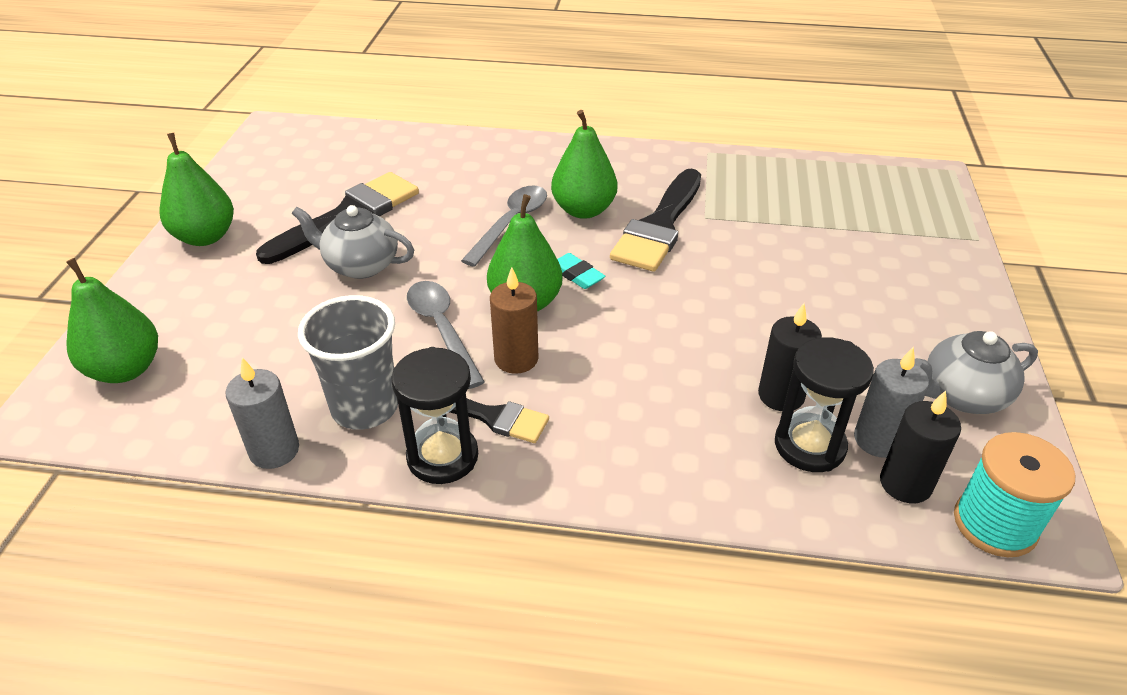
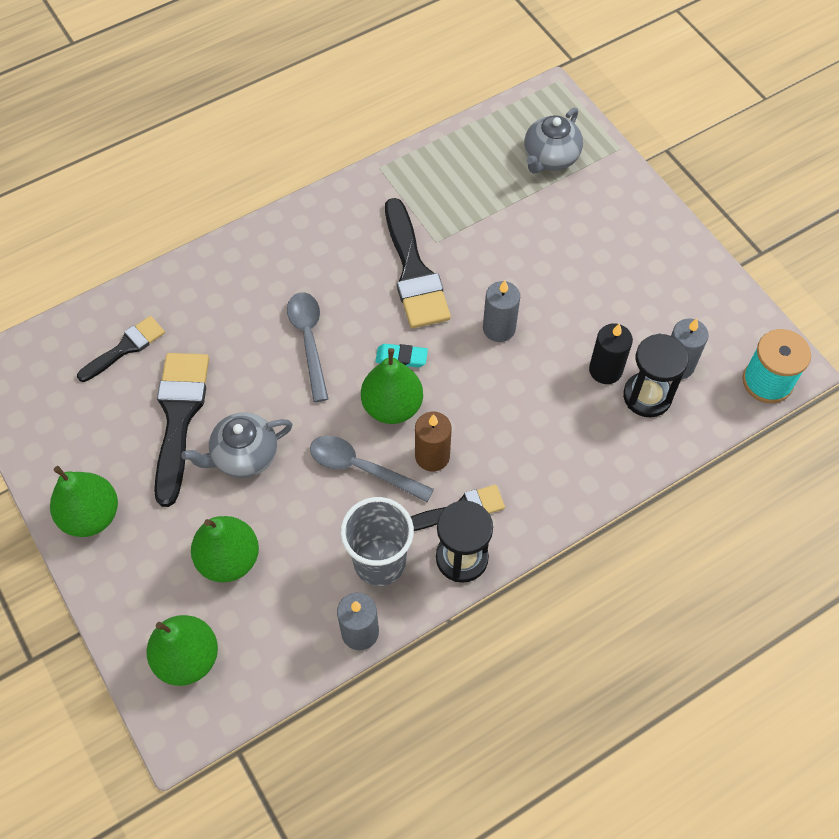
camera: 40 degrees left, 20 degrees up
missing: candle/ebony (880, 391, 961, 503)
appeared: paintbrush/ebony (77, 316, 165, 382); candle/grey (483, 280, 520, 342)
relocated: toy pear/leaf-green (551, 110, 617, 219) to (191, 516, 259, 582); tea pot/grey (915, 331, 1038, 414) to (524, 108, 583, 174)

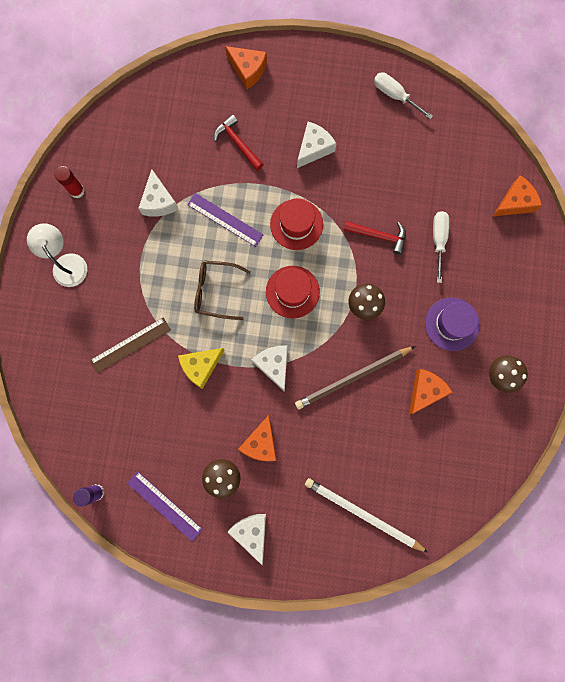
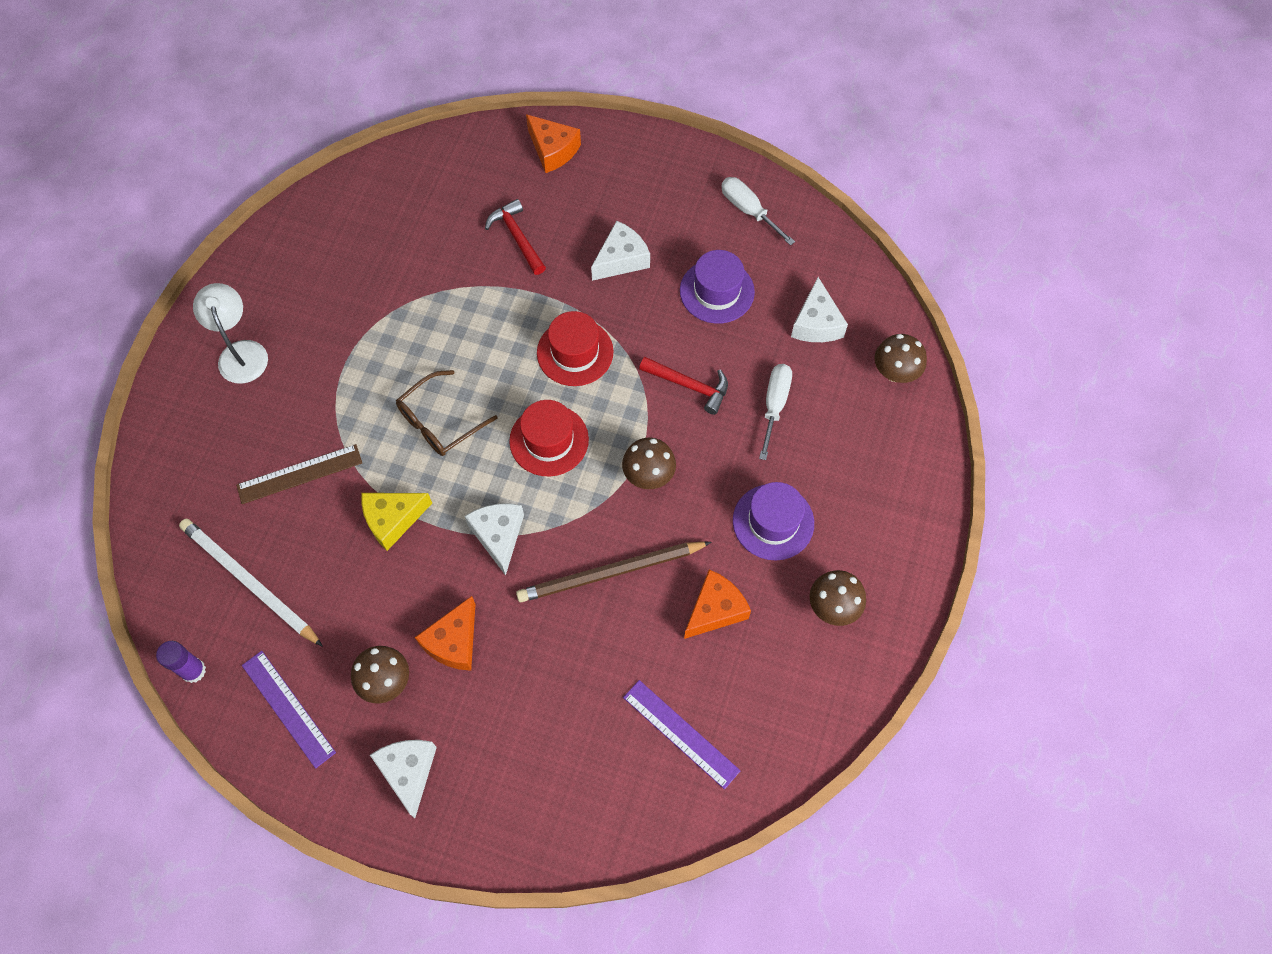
camera: 10 degrees right, 15 degrees down
missing: glue stick/scarlet (54, 166, 85, 198)
appeared: hat/purple (680, 250, 755, 324)
relocated: lead pencil/snow-white (305, 478, 429, 553) to (179, 519, 323, 647); ruler/purple (187, 193, 264, 247) to (623, 680, 741, 789); cheese wedge/snow-white (138, 169, 179, 217) to (791, 277, 848, 342)
exchanged: cheese wedge/orange-coloured (493, 175, 542, 216) to mushroom/russet (875, 334, 927, 383)
spun: spectacles/russet (194, 260, 251, 320) = (396, 370, 498, 456) 60 degrees counterclockwise

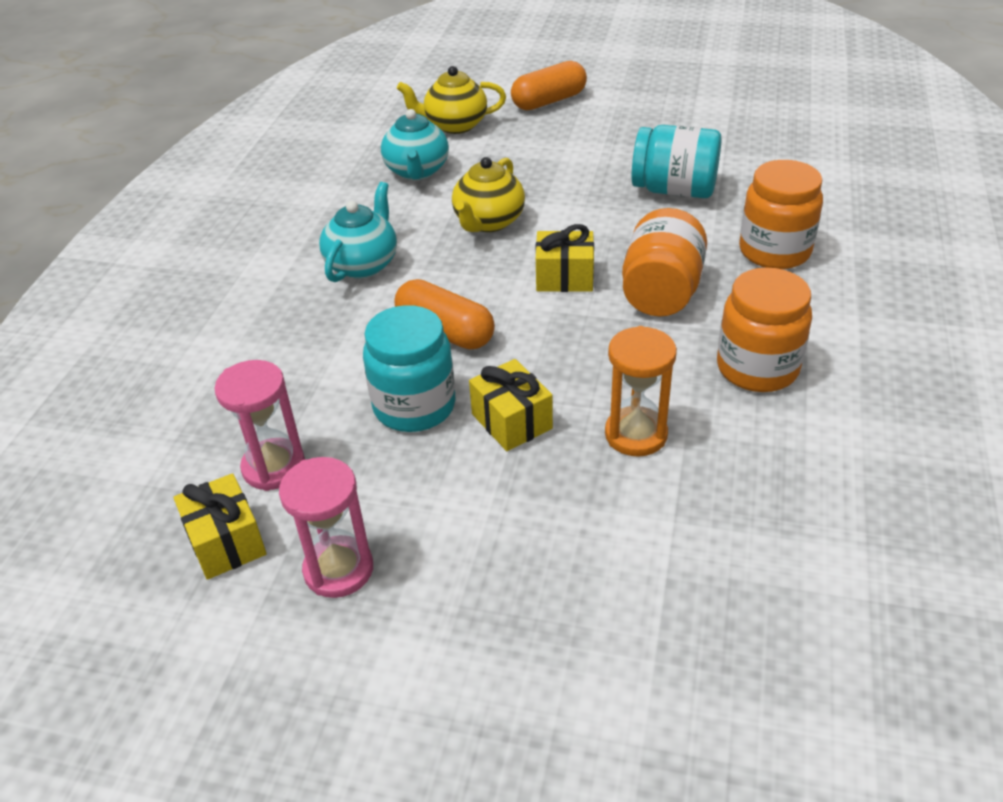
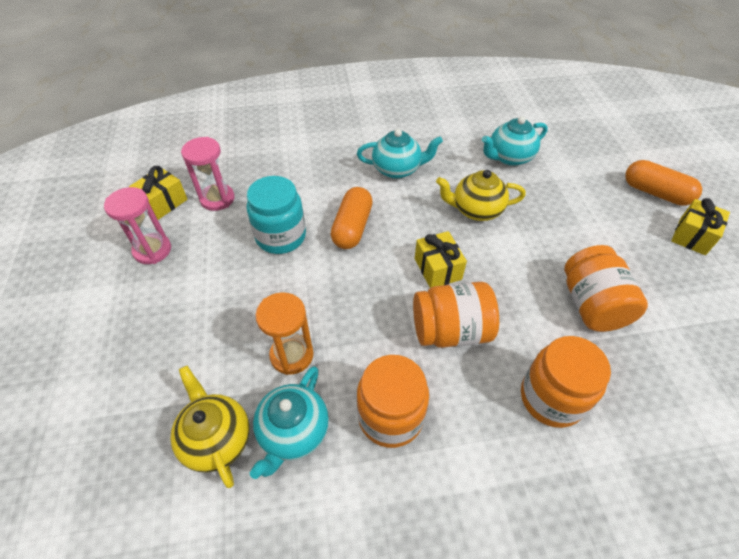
camera: 65 degrees right, 10 degrees up
appeared: tea pot/teal (250, 366, 329, 479)
relocated: tea pot/golden (397, 66, 506, 134) to (171, 365, 250, 488); present/golden (469, 359, 553, 451) to (671, 198, 730, 255)
colour: preserve jar/teal (632, 125, 722, 198) to preserve jar/orange-coloured (564, 245, 648, 332)

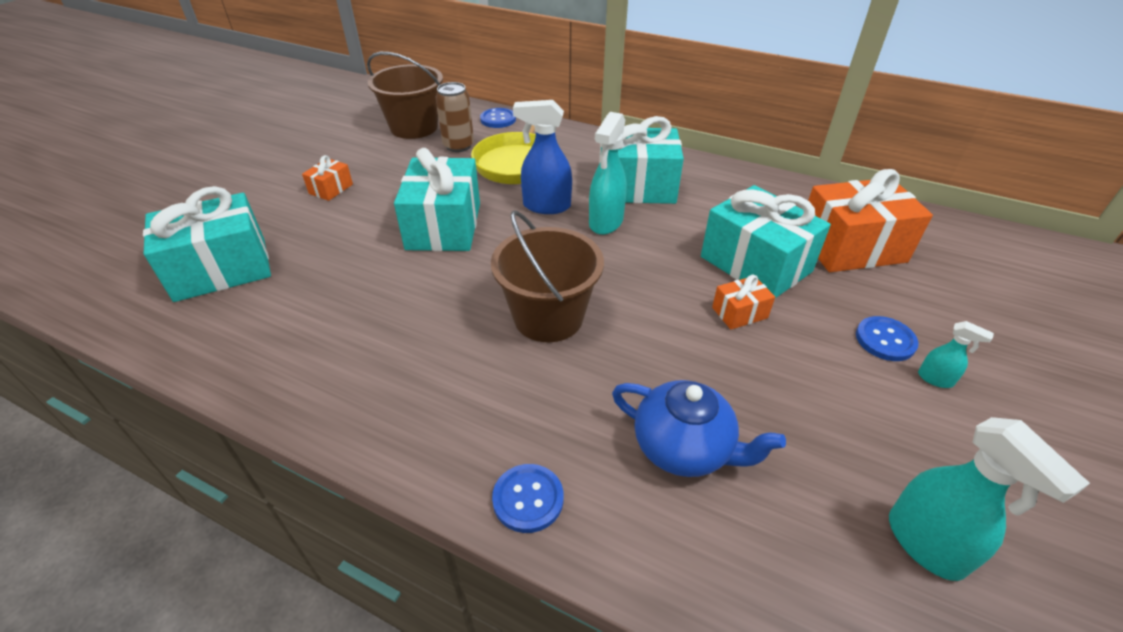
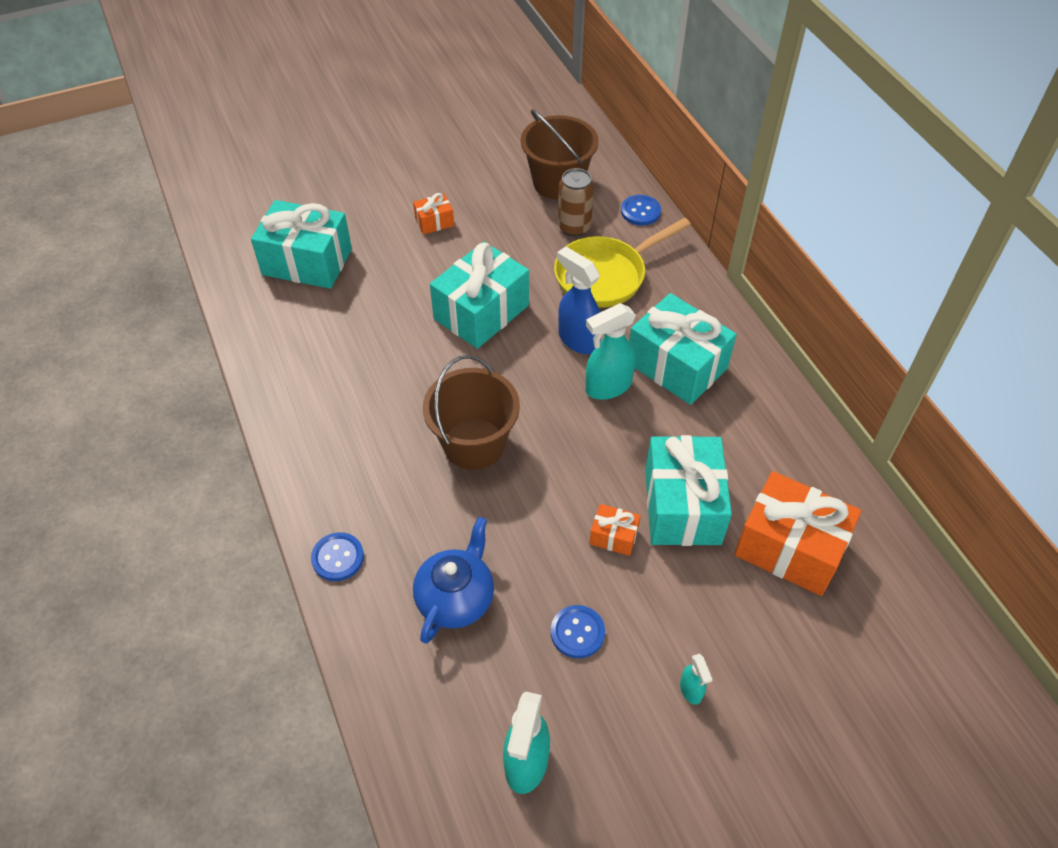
camera: 40 degrees right, 10 degrees up
relocated: button/blue (856, 316, 919, 361) to (551, 605, 605, 658)
spun: tea pot/blue (612, 380, 786, 477) = (413, 517, 494, 644) 135 degrees counterclockwise

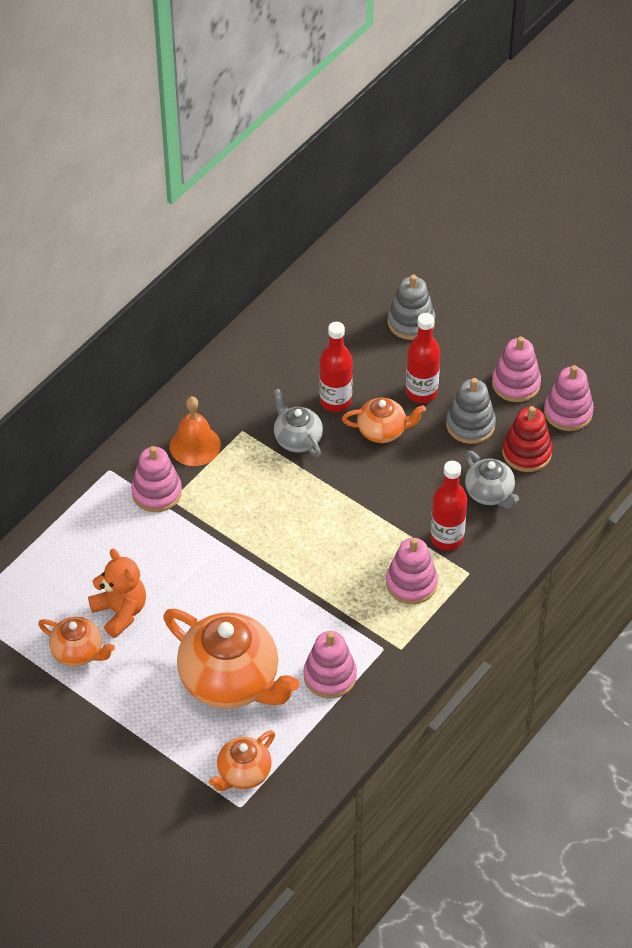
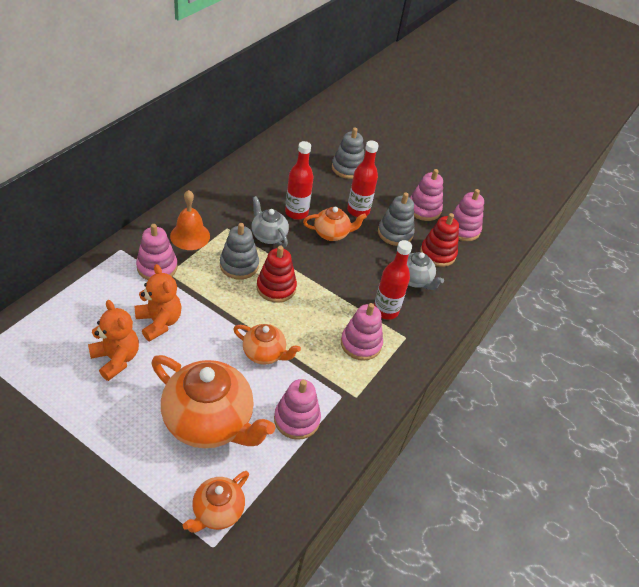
camera: 10 degrees left, 5 degrees down
appeared: stuffed bear/orange-coloured (135, 264, 182, 342); stacking toy/grey (220, 223, 259, 280); stacking toy/scarlet (257, 246, 297, 303)
relocated: tea pot/orange-coloured (38, 617, 115, 667) to (233, 324, 301, 365)

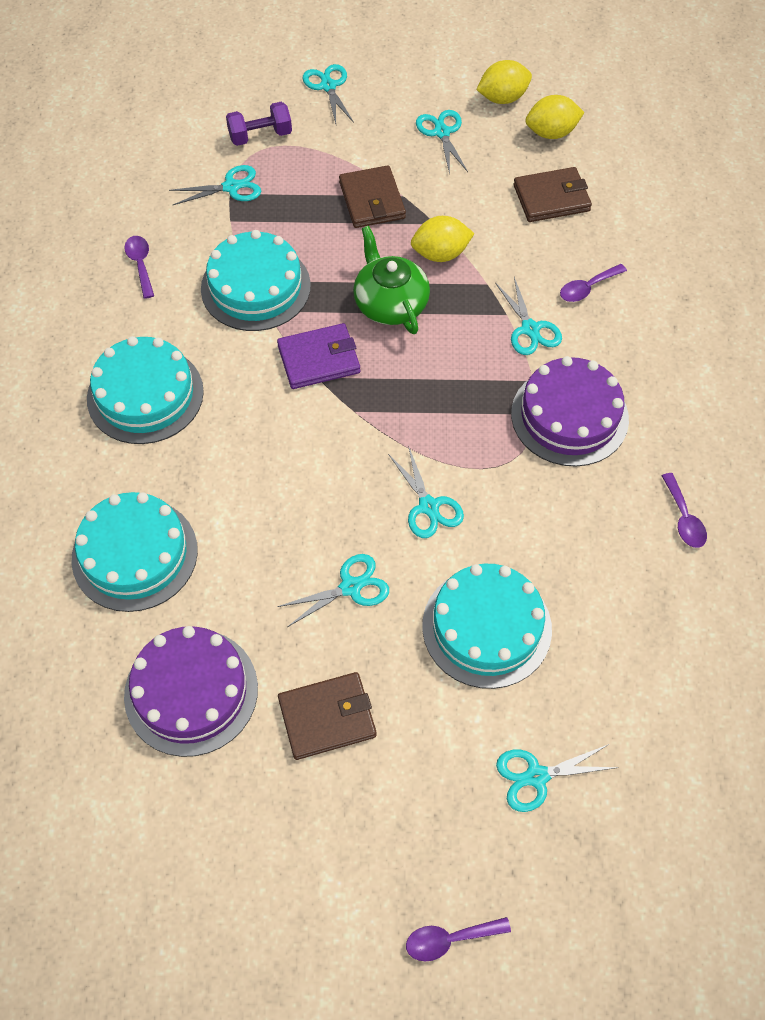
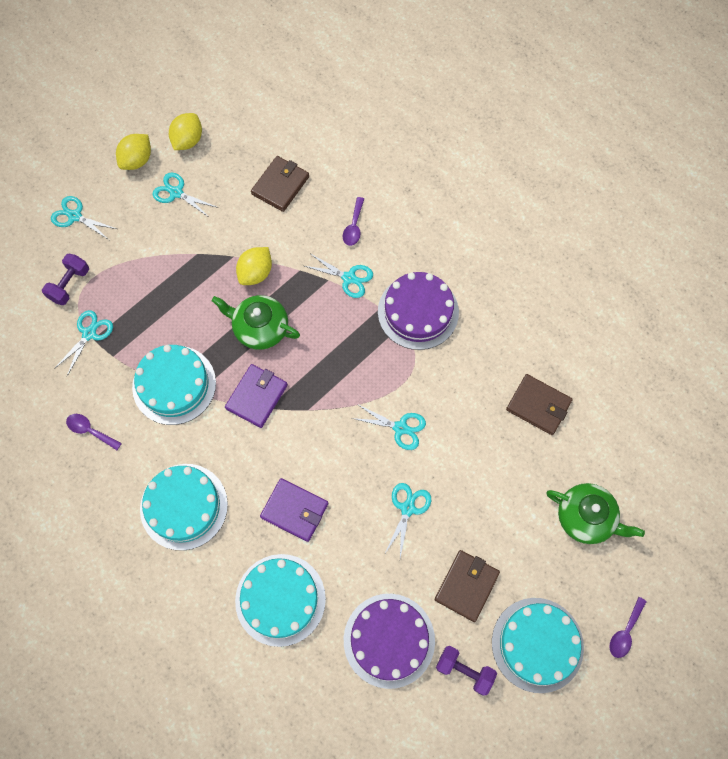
camera: 45 degrees left, 10 degrees up
missing: spoon/purple (662, 473, 707, 548)
appeared: wallet/purple (260, 478, 328, 542); dumbbell/purple (436, 646, 497, 696)
relocated: lemon/golden (525, 95, 585, 139) to (116, 134, 151, 170); gateau/teal (422, 564, 552, 689) to (492, 598, 584, 693); wallet/russet (339, 165, 406, 228) to (506, 374, 573, 435)
exchanged: pair of scissors/teal (496, 744, 619, 812) to tea pot/leaf-green (546, 483, 645, 544)

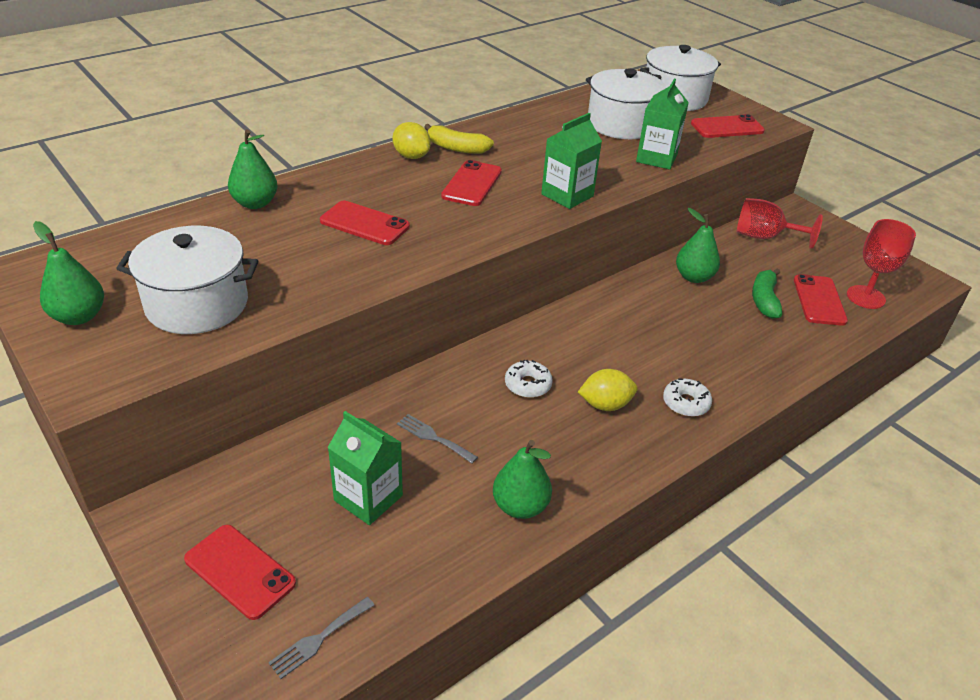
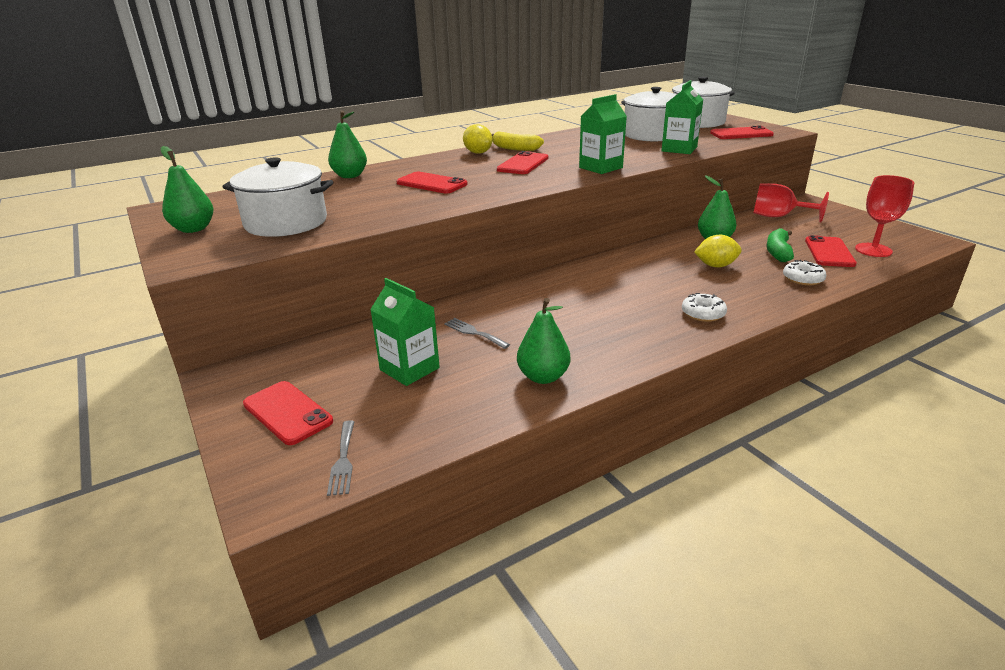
camera: 10 degrees right, 10 degrees down
relocated: lemon/golden (578, 369, 637, 411) to (694, 235, 742, 267); doughnut/snow-white (505, 359, 553, 398) to (783, 260, 827, 286)
spun: fork/grey (268, 597, 375, 679) = (327, 420, 354, 496) 60 degrees counterclockwise

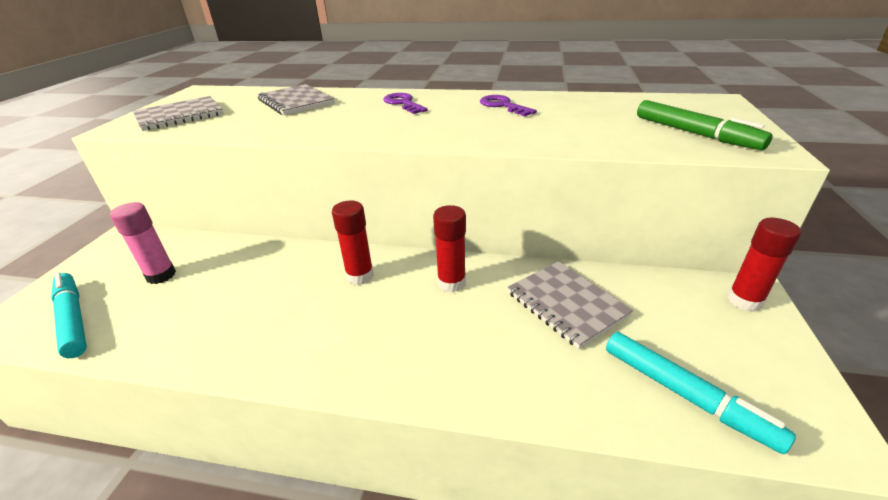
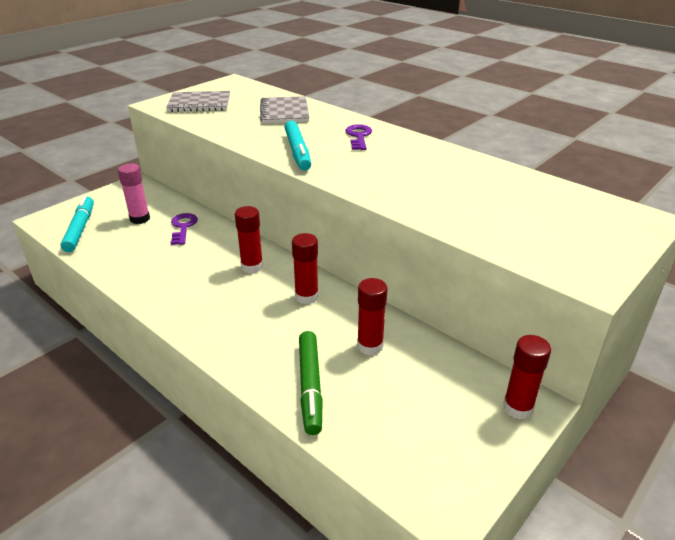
camera: 30 degrees right, 0 degrees up
relocated: latchkey/purple (480, 95, 537, 117) to (171, 213, 198, 245); marker pen/teal (606, 332, 796, 454) to (284, 121, 311, 171); marker pen/leaf-green (637, 100, 773, 150) to (299, 331, 323, 435)
exchanged: notepad/grey (507, 261, 633, 349) to glue stick/scarlet (357, 278, 388, 355)

